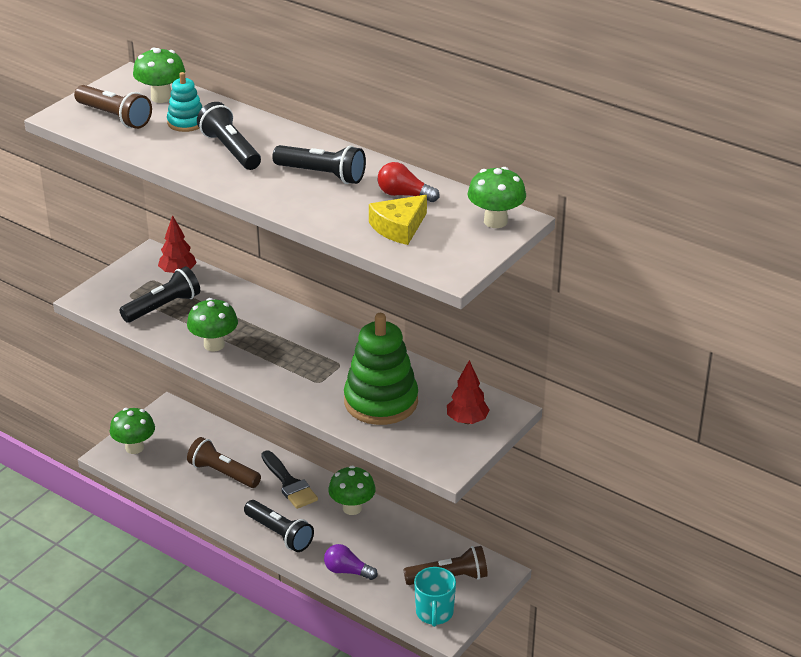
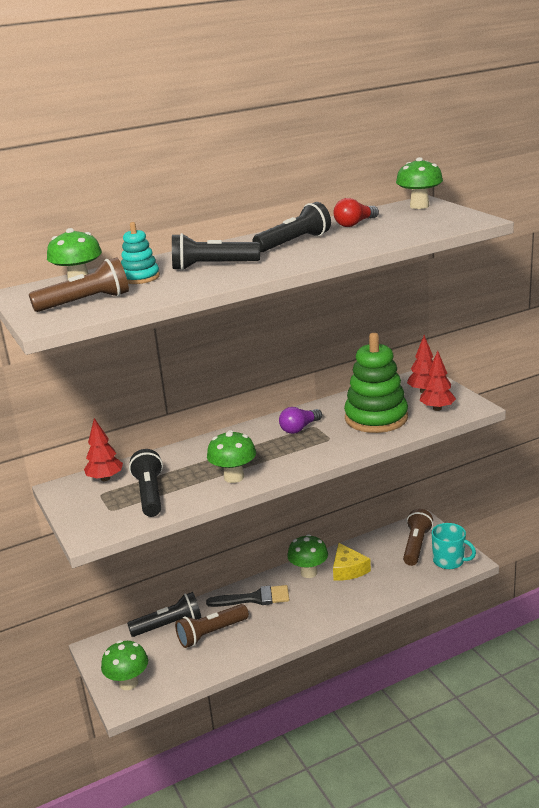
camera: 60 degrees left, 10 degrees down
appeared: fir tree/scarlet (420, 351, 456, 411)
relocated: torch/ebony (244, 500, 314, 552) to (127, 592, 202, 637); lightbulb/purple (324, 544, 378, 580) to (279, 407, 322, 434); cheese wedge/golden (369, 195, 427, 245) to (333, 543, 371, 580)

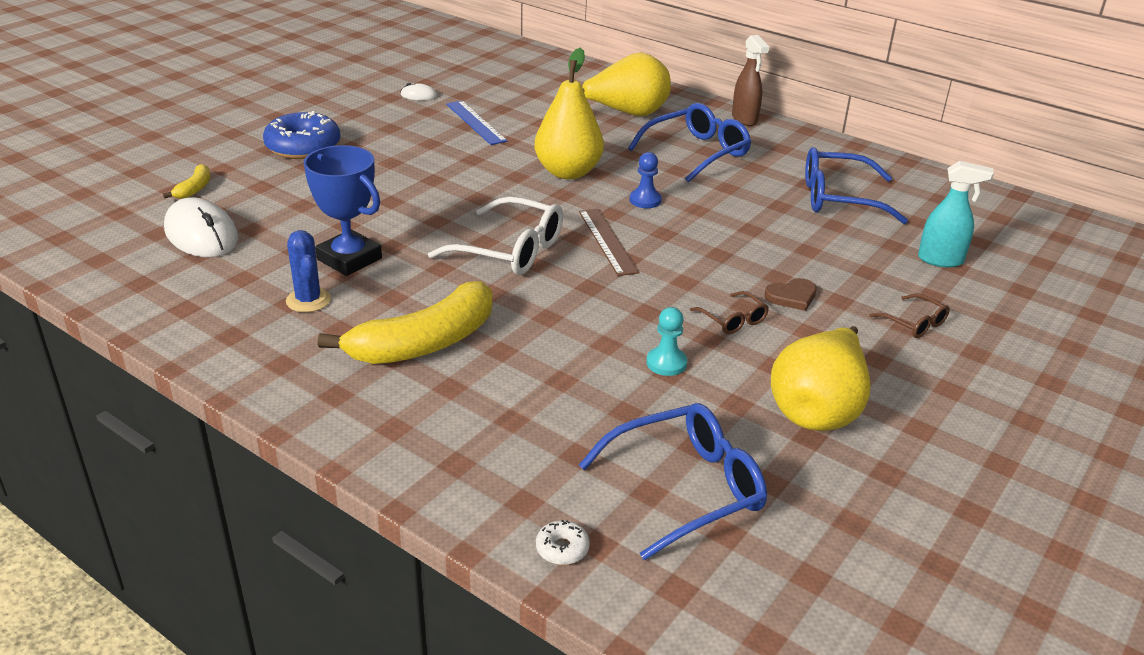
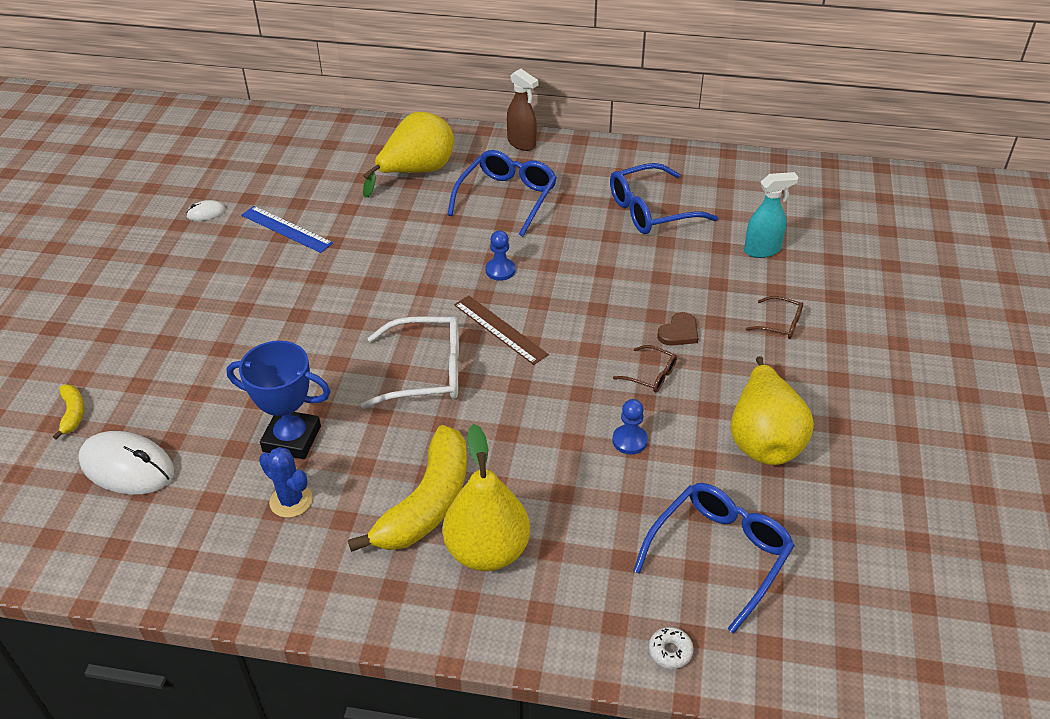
camera: 25 degrees left, 10 degrees up
missing: doughnut/blue (263, 111, 341, 159)
relocated: toy pear/golden (534, 48, 604, 179) to (443, 424, 530, 571)
colour: game pawn/teal (646, 307, 687, 376) to game pawn/blue (612, 399, 648, 455)

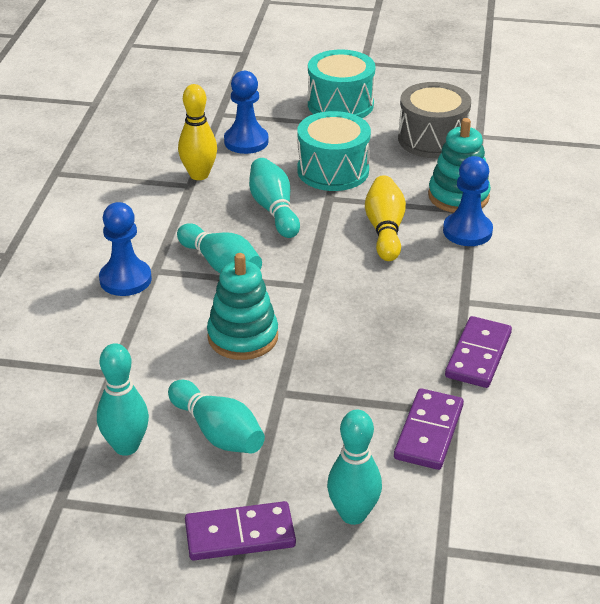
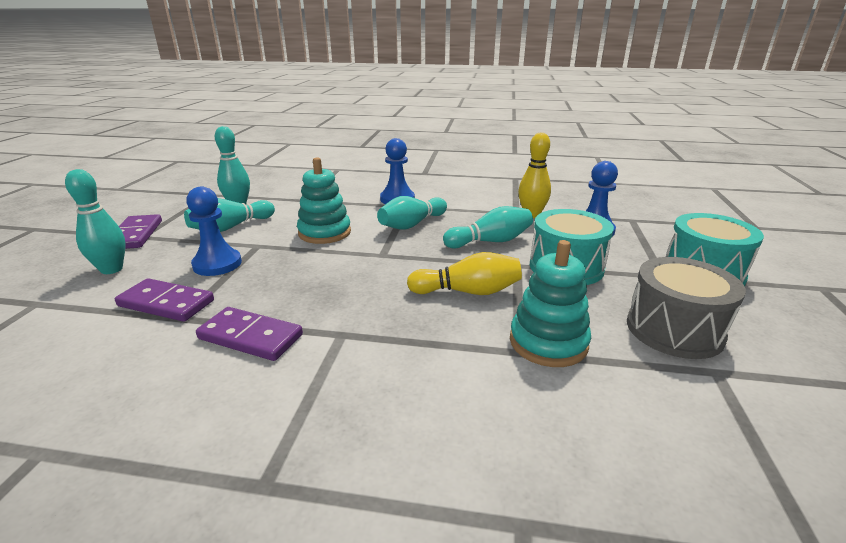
camera: 90 degrees right, 10 degrees down
relocated: game pawn/blue (443, 156, 493, 246) to (186, 187, 242, 276)

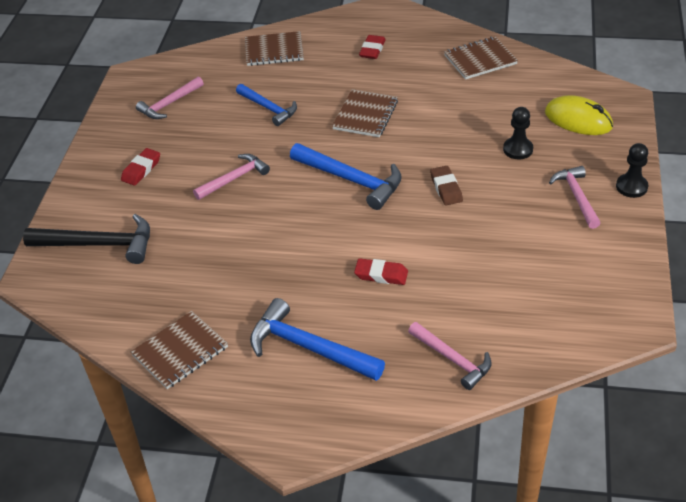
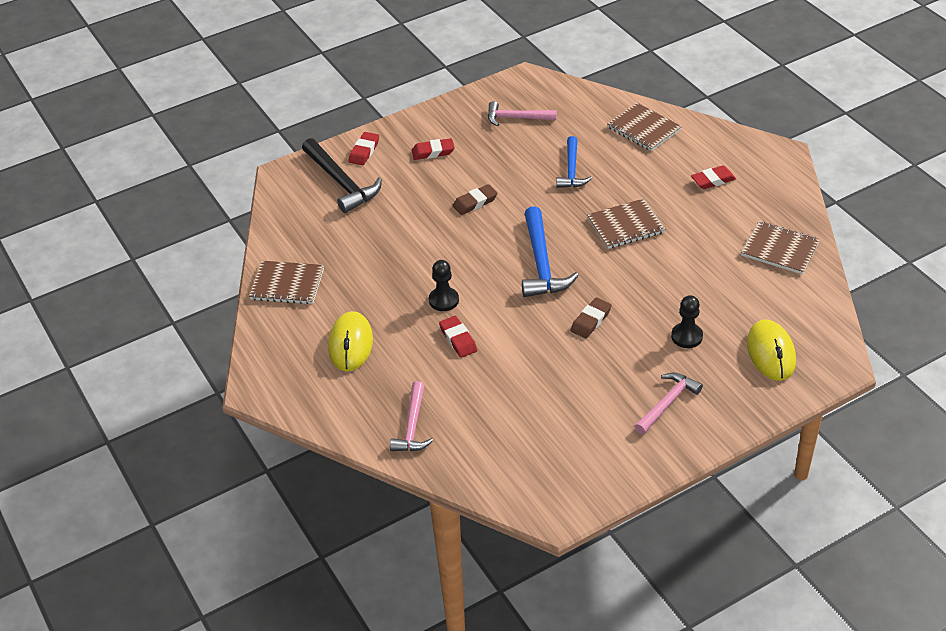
camera: 50 degrees right, 0 degrees up
appeared: gum eraser/scarlet (348, 132, 379, 165)
relocated: game pawn/ebony (616, 143, 648, 198) to (429, 260, 459, 311)
exchanged: carpenter's hammer/blue (250, 298, 385, 381) to PC mouse/golden (328, 311, 373, 372); carpenter's hammer/rosy (193, 154, 270, 200) to gum eraser/russet (453, 184, 498, 215)

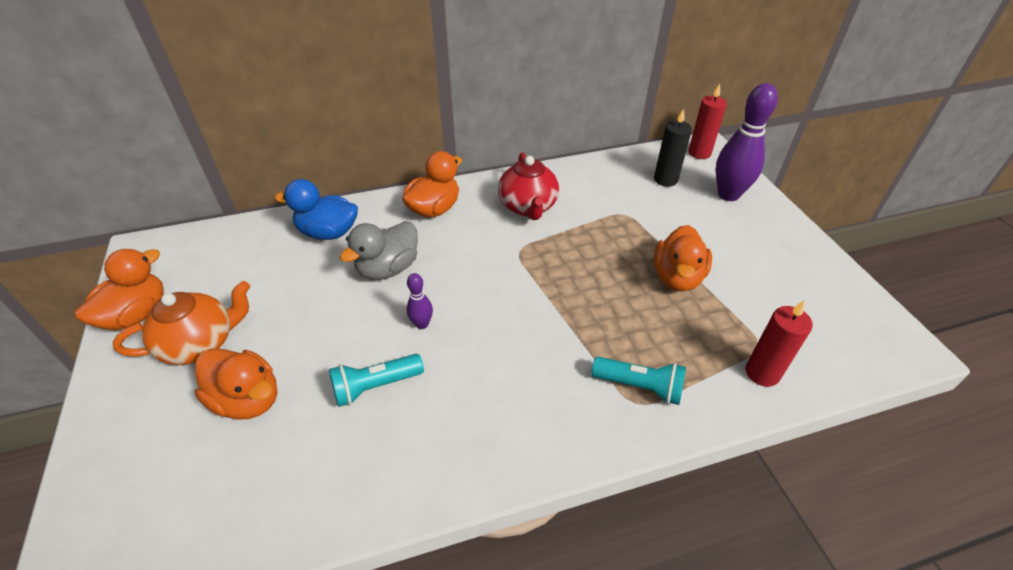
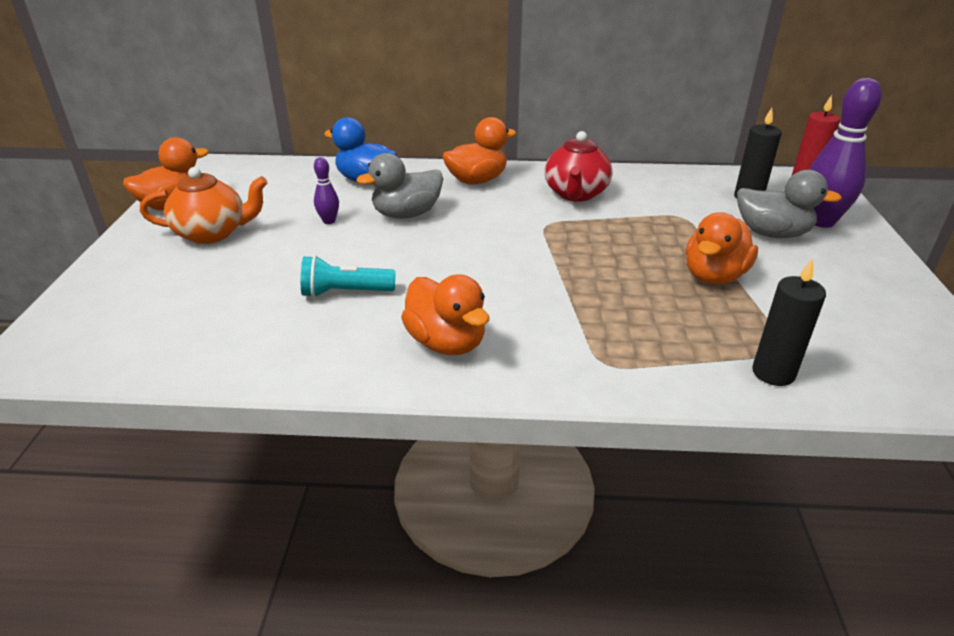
camera: 20 degrees right, 10 degrees down
missing: torch/teal (591, 357, 686, 405)
appeared: duck/grey (737, 170, 842, 238)
relocated: tenpin/purple (407, 273, 433, 329) to (314, 157, 339, 224); duck/orange-coloured (194, 348, 277, 420) to (401, 274, 489, 355)
colour: candle/scarlet (746, 300, 813, 387) to candle/ebony (752, 258, 826, 386)

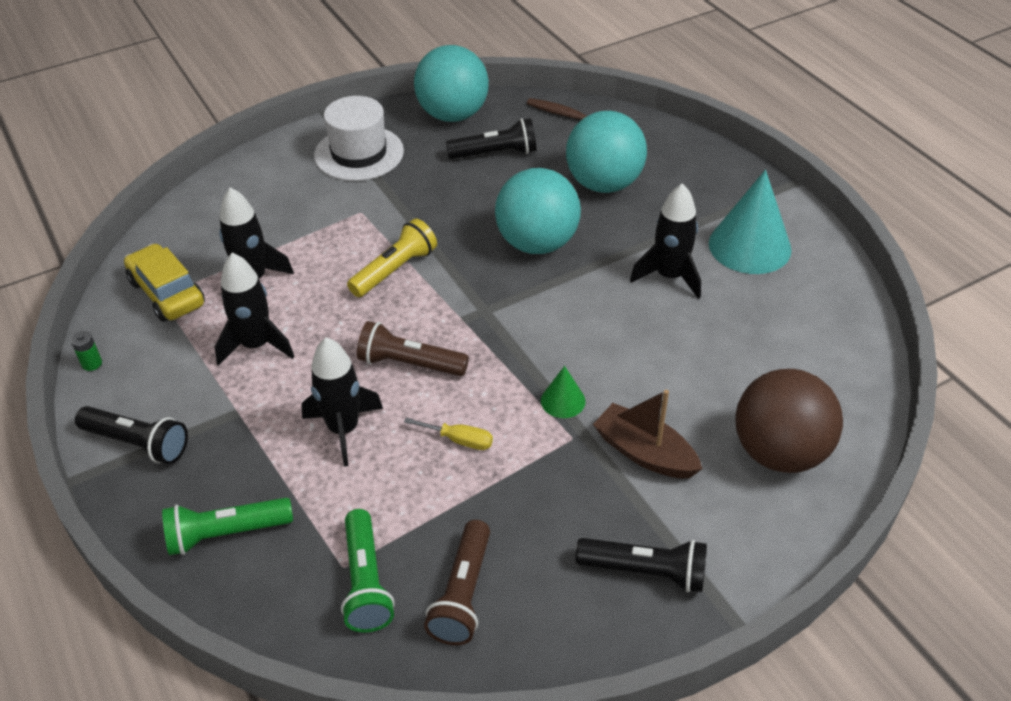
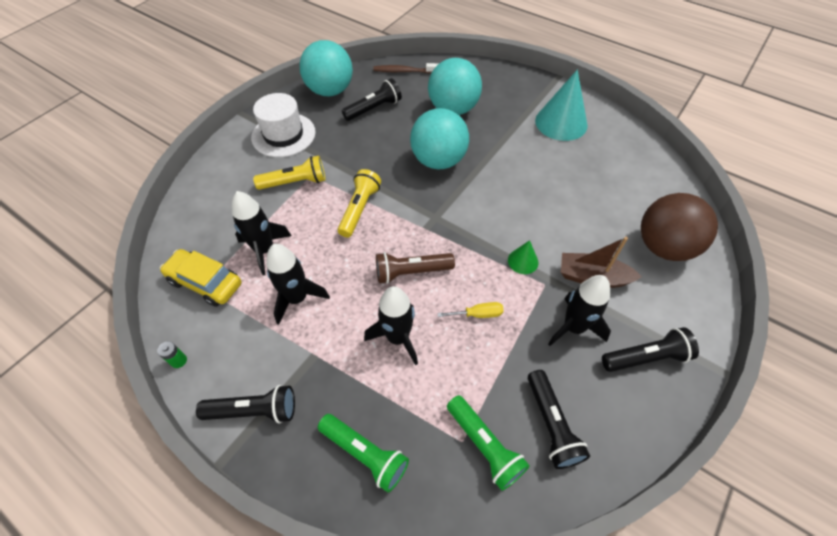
camera: 25 degrees left, 10 degrees up
appeared: torch/golden (253, 155, 325, 190)
relocated: spaceship/ebony (630, 183, 701, 299) to (548, 275, 611, 346)
colour: torch/russet (424, 520, 490, 645) to torch/ebony (528, 370, 590, 469)
spun: torch/leaf-green (162, 498, 293, 555) = (318, 414, 409, 492) 105 degrees counterclockwise

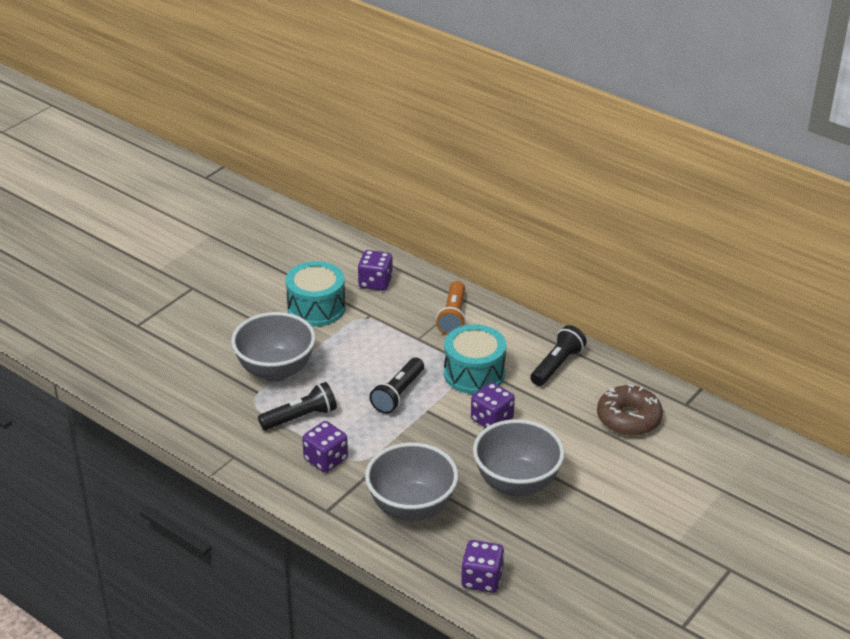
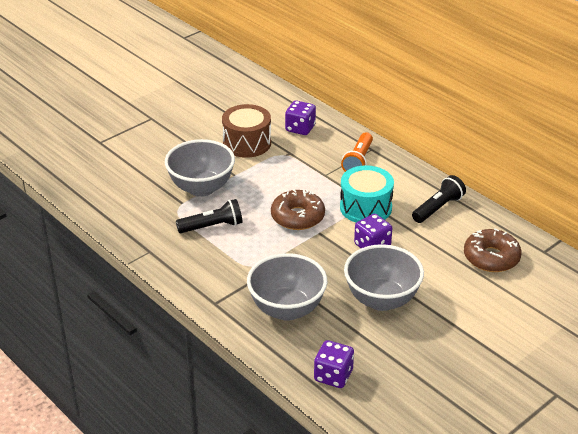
camera: 10 degrees right, 0 degrees up
missing: game die/purple (302, 421, 348, 473)
exchanged: torch/ebony (369, 357, 424, 414) to doughnut/russet (271, 189, 325, 230)
colour: drum/teal (286, 261, 346, 327) to drum/russet (222, 104, 271, 158)

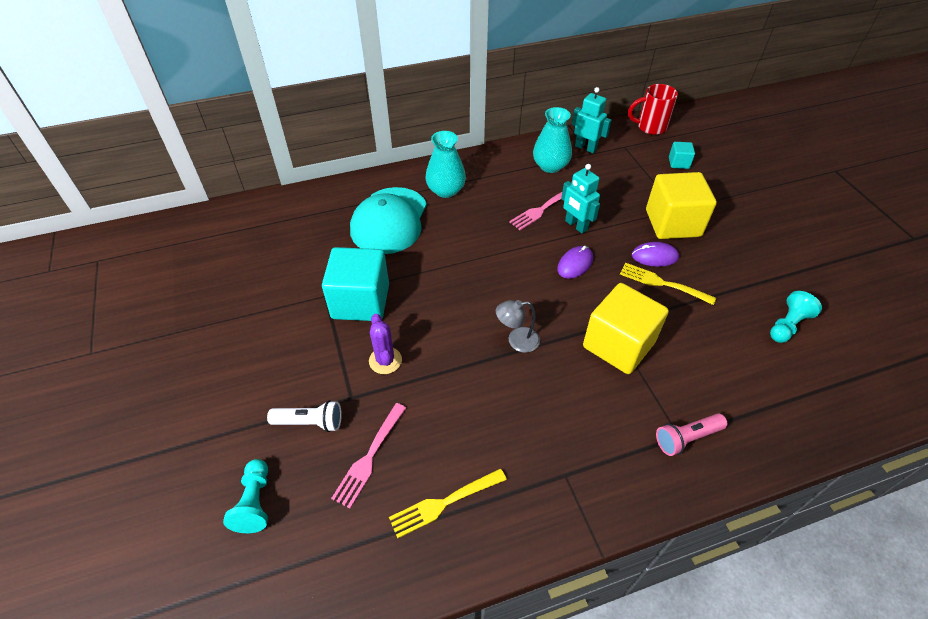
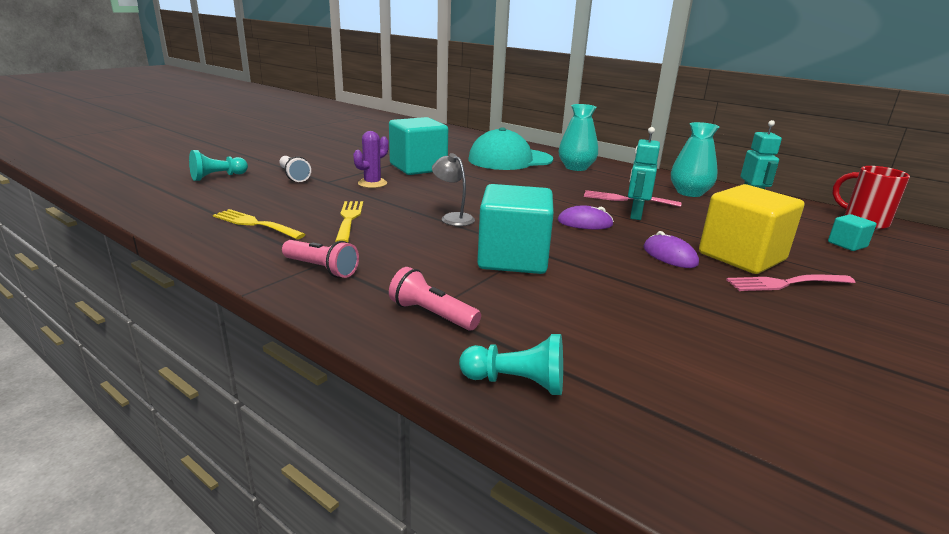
camera: 55 degrees right, 25 degrees down
appeared: torch/rosy (282, 240, 359, 278)
relocated: fork/golden (620, 263, 716, 305) to (335, 201, 363, 243); game pawn/teal (770, 291, 822, 343) to (459, 334, 563, 395); fork/rosy (331, 403, 406, 508) to (726, 274, 856, 291)
colour: solid cube/golden (583, 283, 669, 374) to solid cube/teal (477, 184, 554, 274)

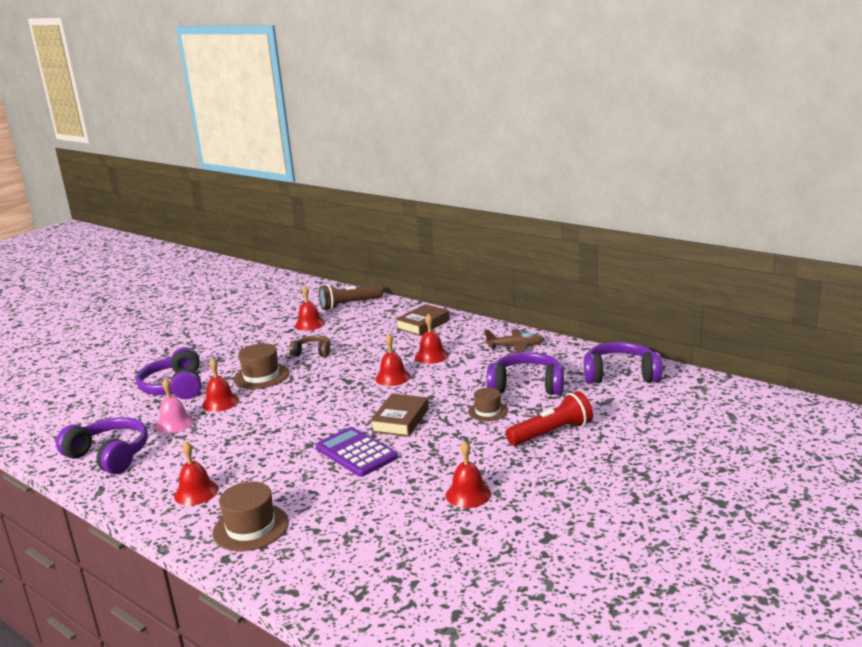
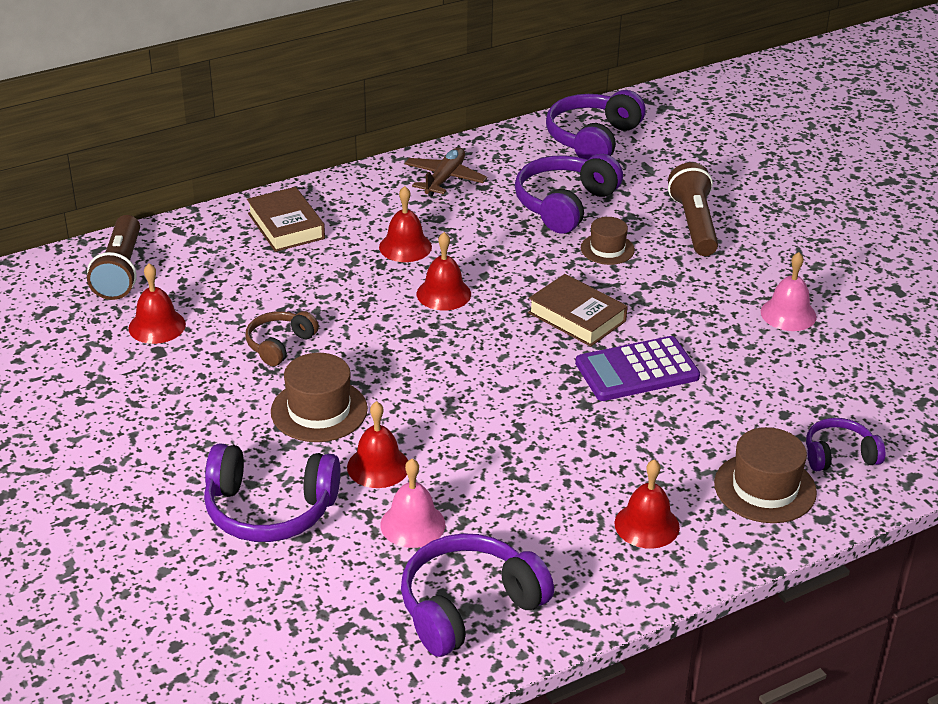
camera: 70 degrees left, 15 degrees up
appeared: headphones/purple (806, 418, 885, 471)
colour: torch/scarlet (505, 391, 593, 446) to torch/russet (668, 162, 718, 256); bell/scarlet (446, 441, 491, 508) to bell/rosy (761, 252, 817, 331)

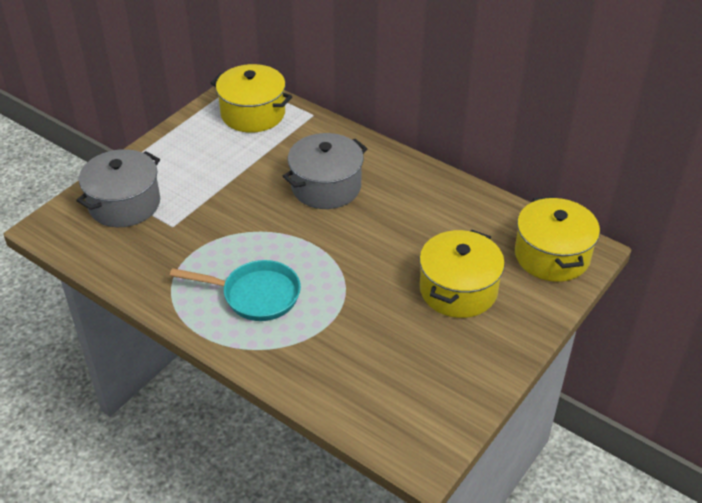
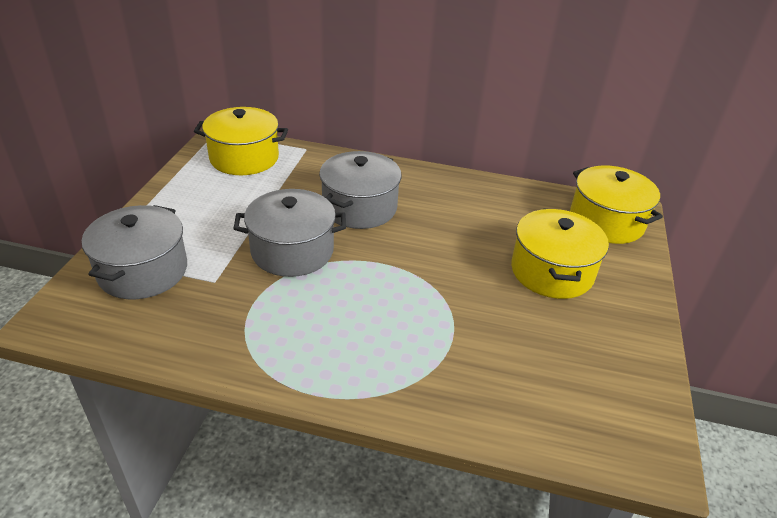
camera: 25 degrees left, 5 degrees down
missing: skillet/teal (170, 260, 301, 321)
appeared: stockpot/grey (233, 189, 346, 277)

